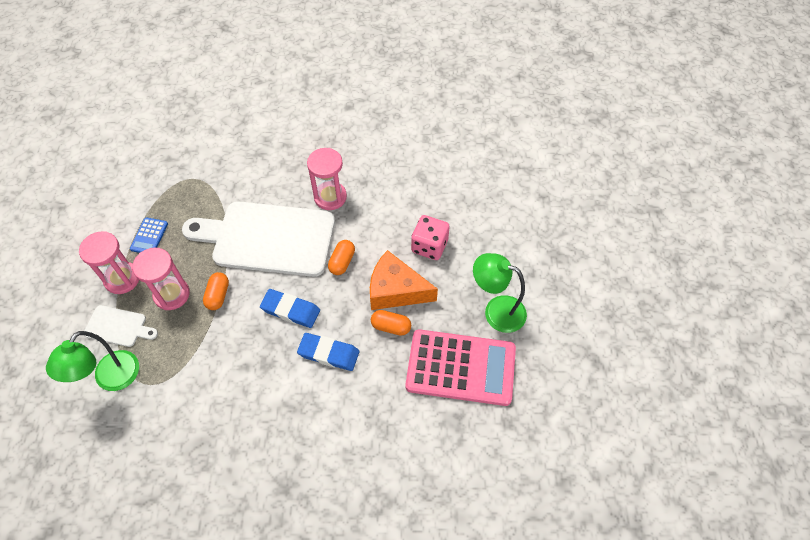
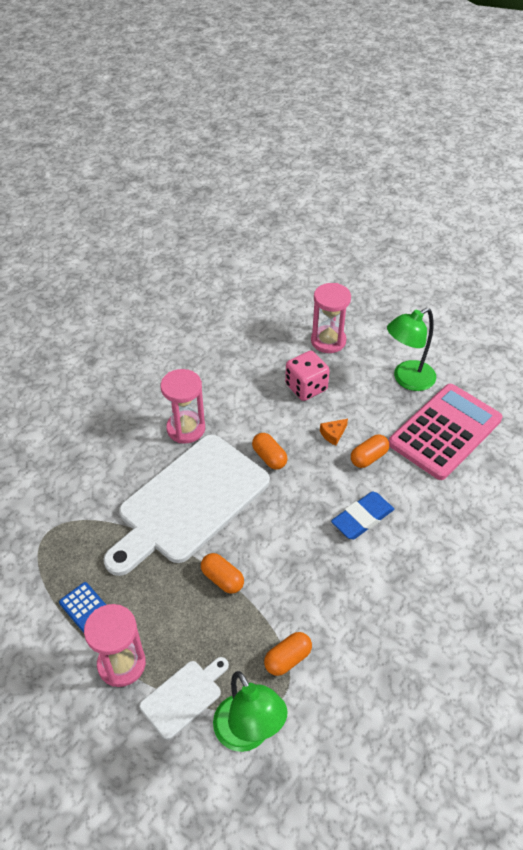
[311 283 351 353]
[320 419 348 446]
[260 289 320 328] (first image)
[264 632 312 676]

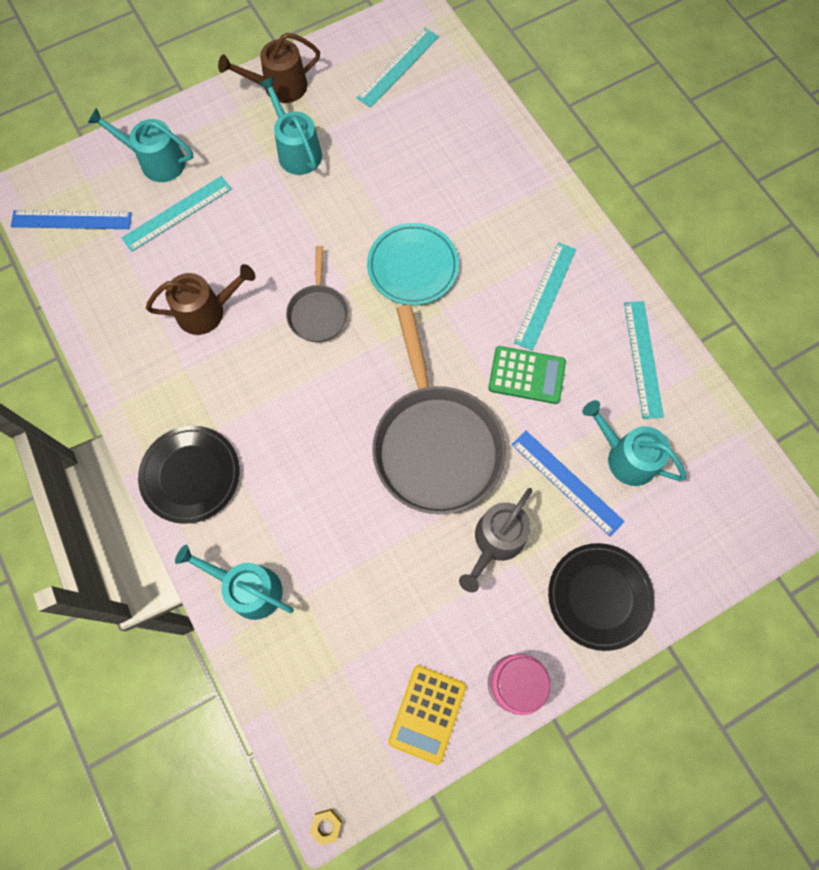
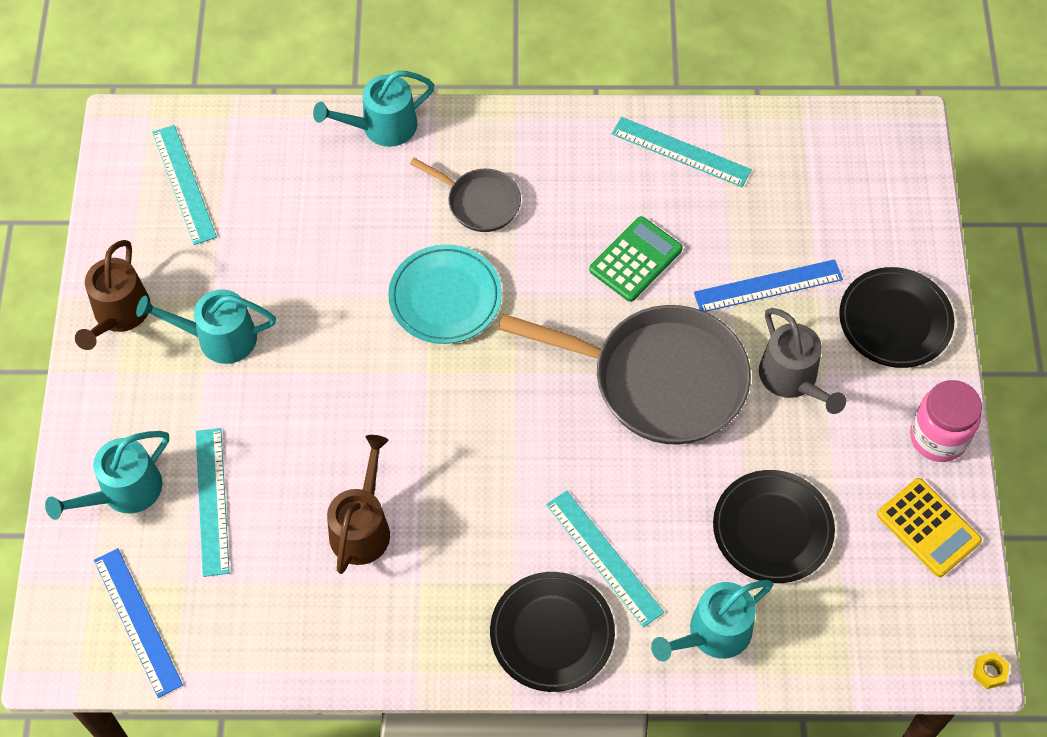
[94 548 183 698]
[546 491 664 628]
[410 158 521 232]
[313 71 434 147]
[713 470 835 583]

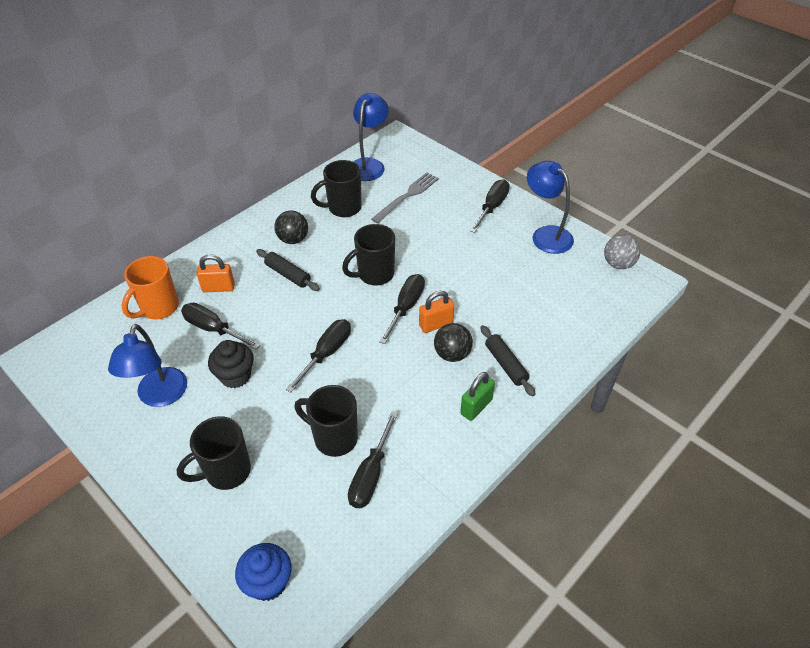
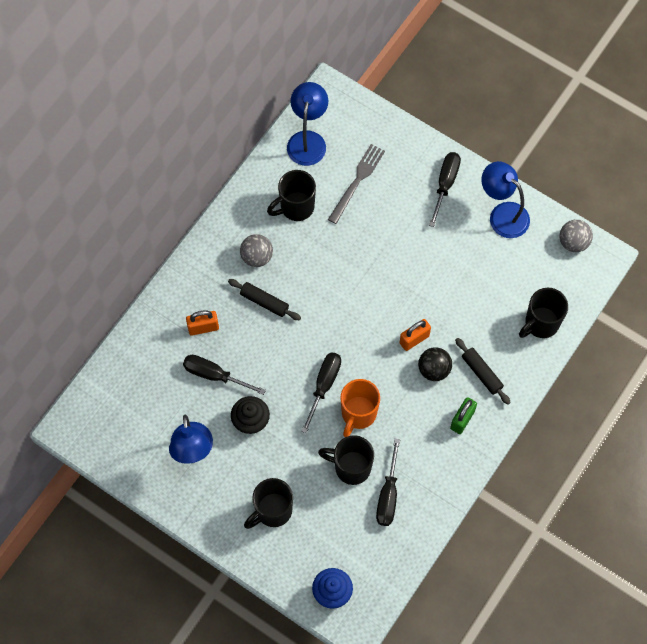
[240 234 273 267]
[519 288 568 338]
[340 379 380 437]
[379 274 425 344] (first image)

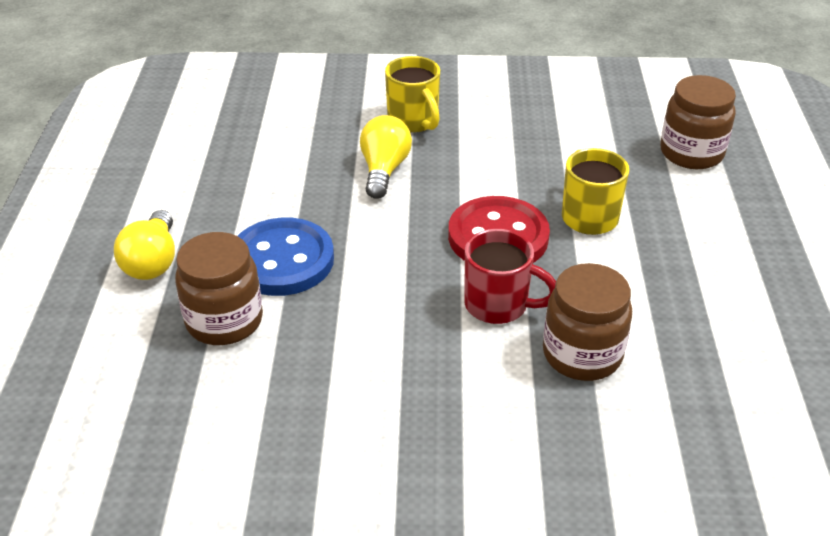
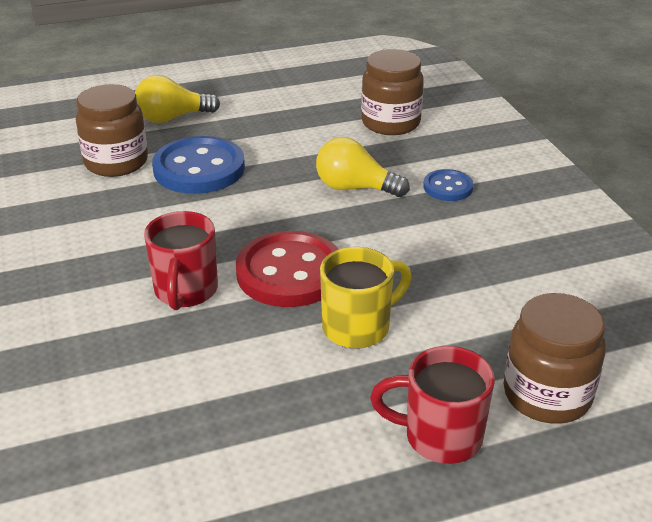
[423 169 474 201]
[316 137 410 197]
[361 49 424 135]
[370 346 495 464]

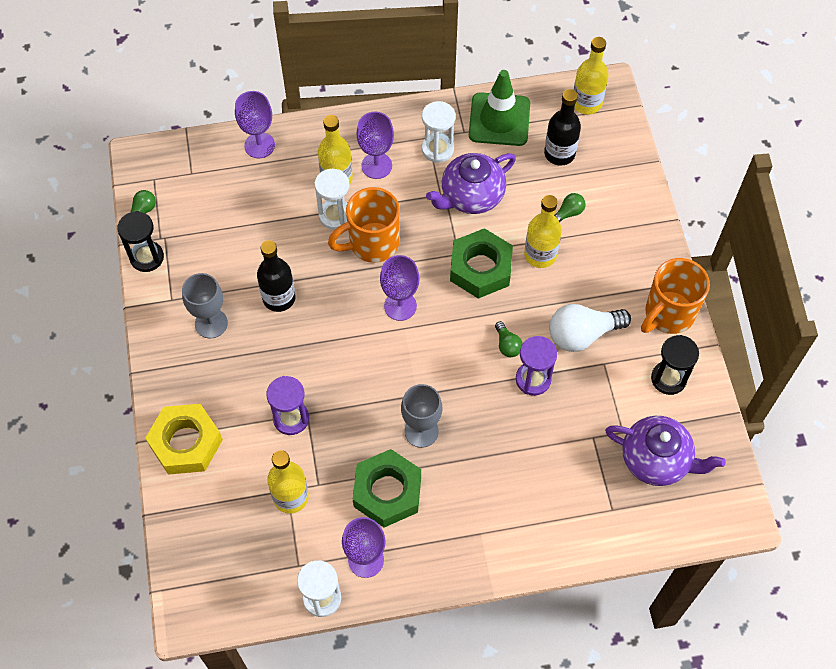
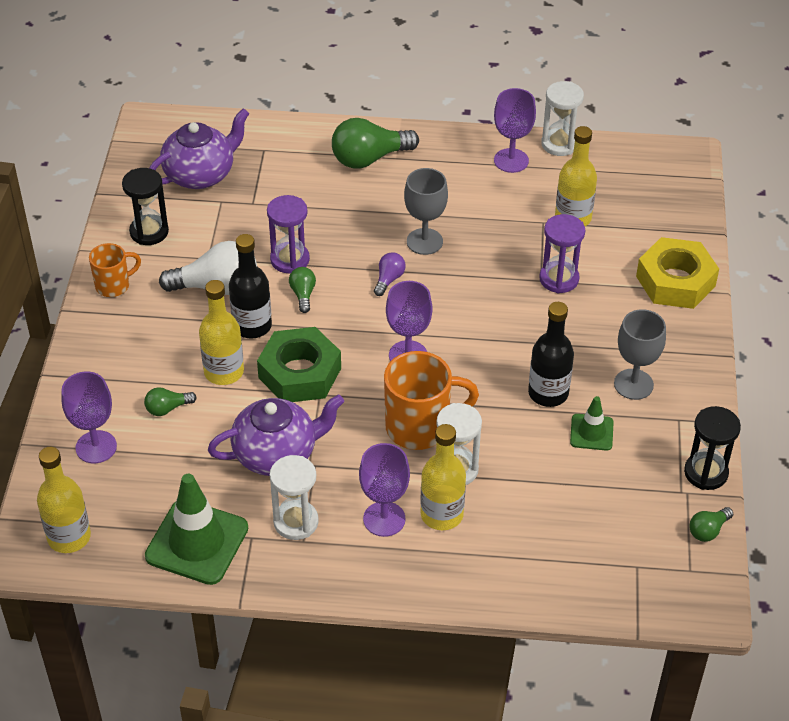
[229 234 272 338]
[61 371 117 463]
[89 243 141 297]
[149 108 250 189]
[353 449 421 528] (first image)
[332 118 419 169]
[374 252 406 296]
[570 396 614 451]

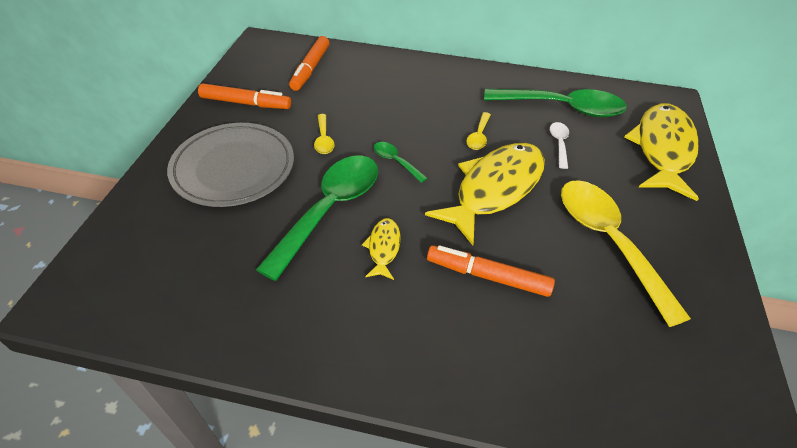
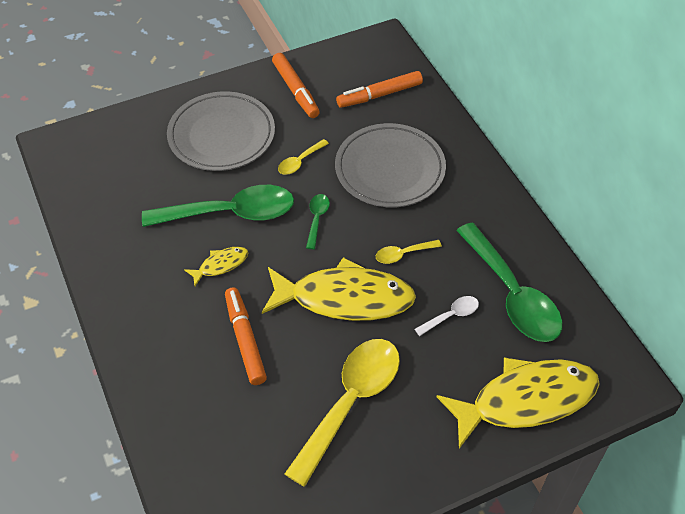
[335 123 446 208]

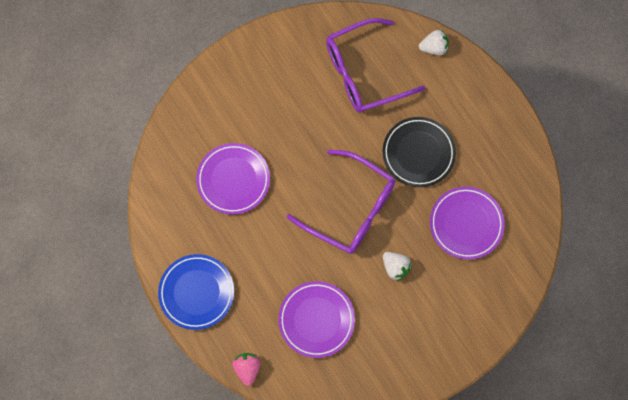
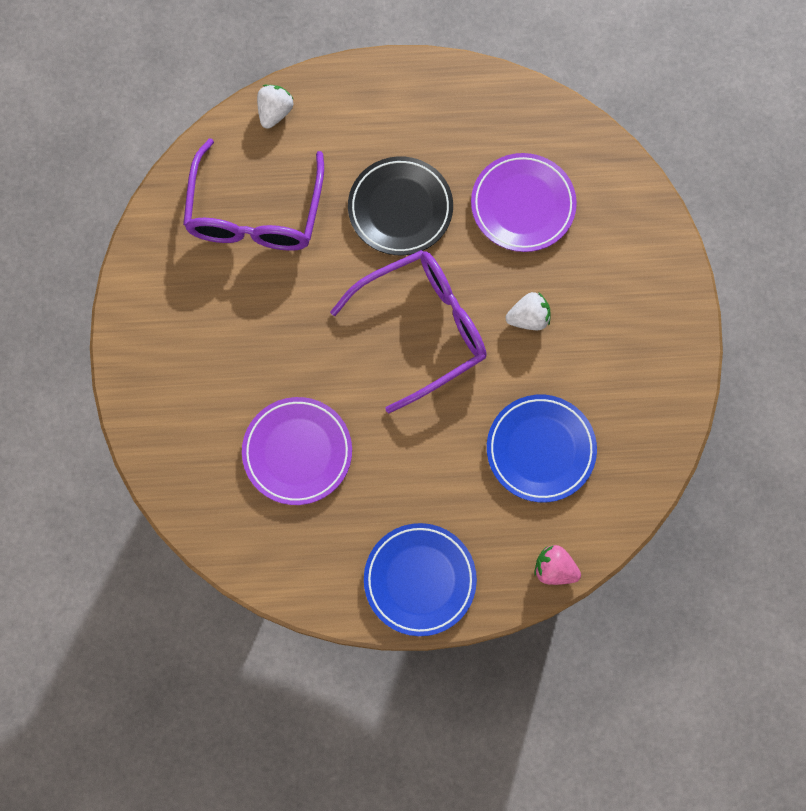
[487 395 597 502]

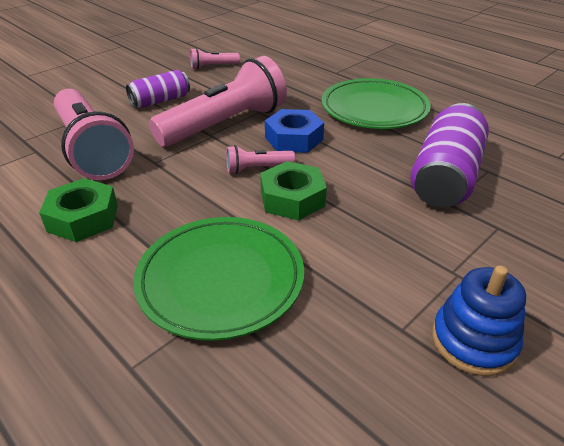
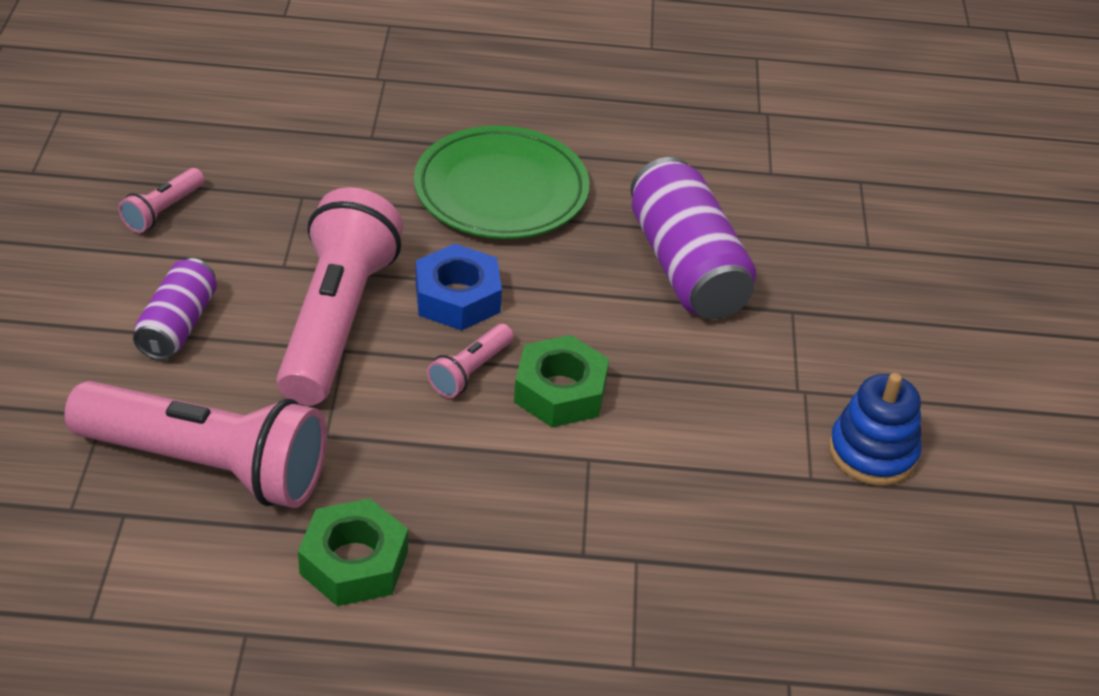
[133 217 304 341] (first image)

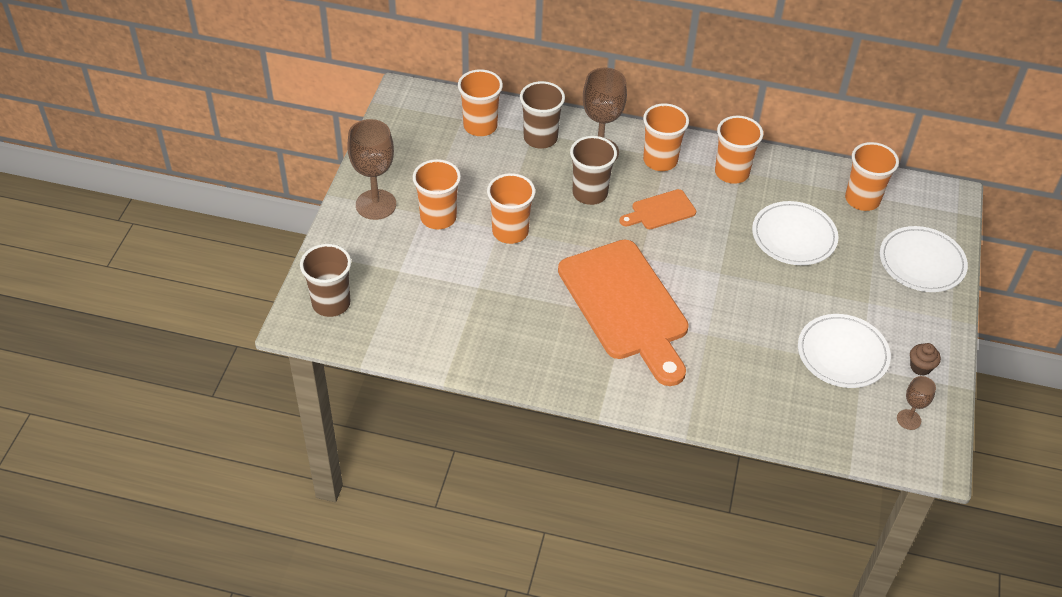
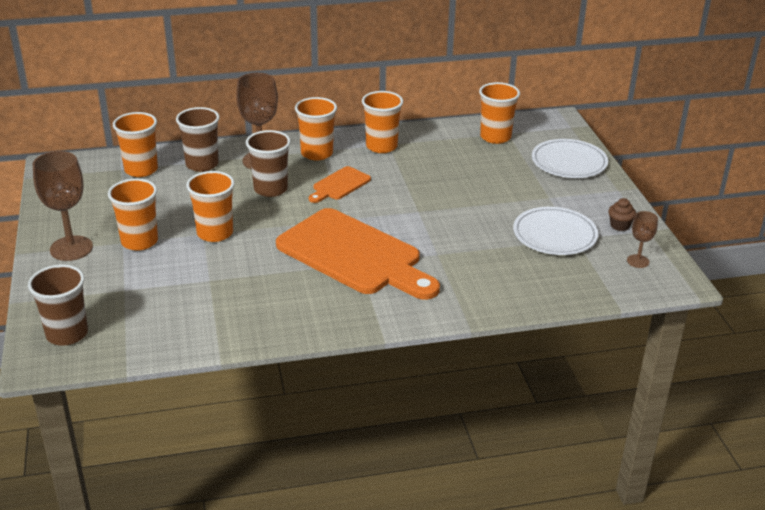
[752 201 839 265] (first image)

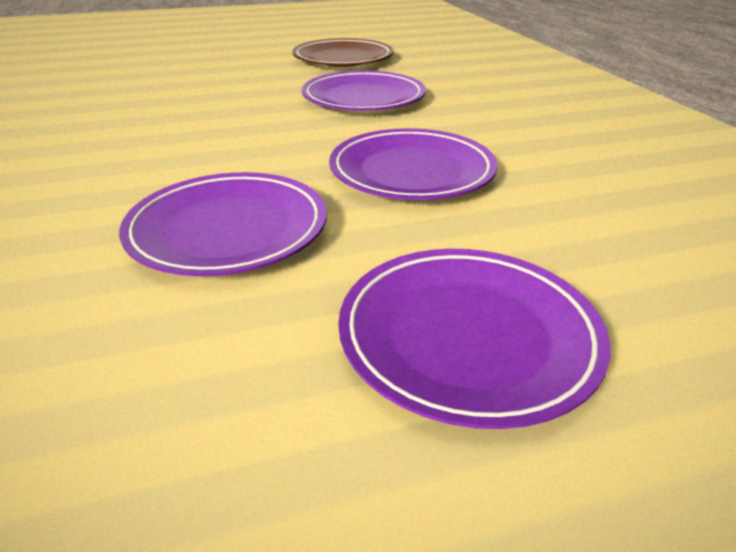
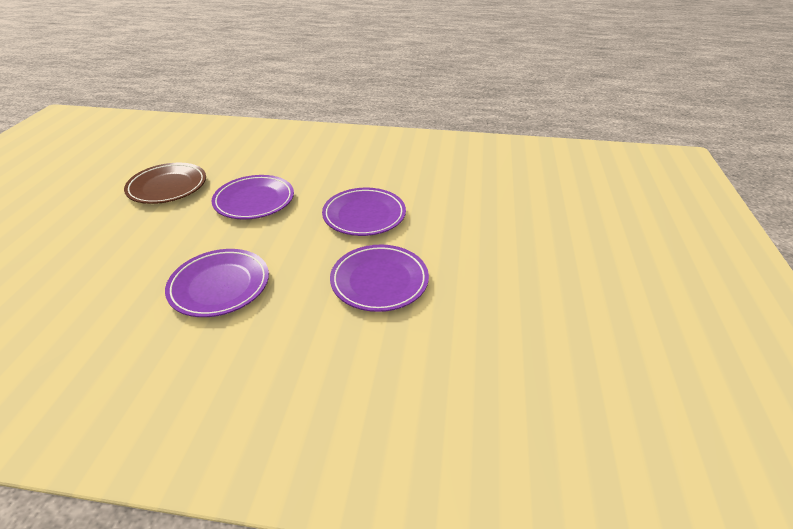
[165 249 269 317]

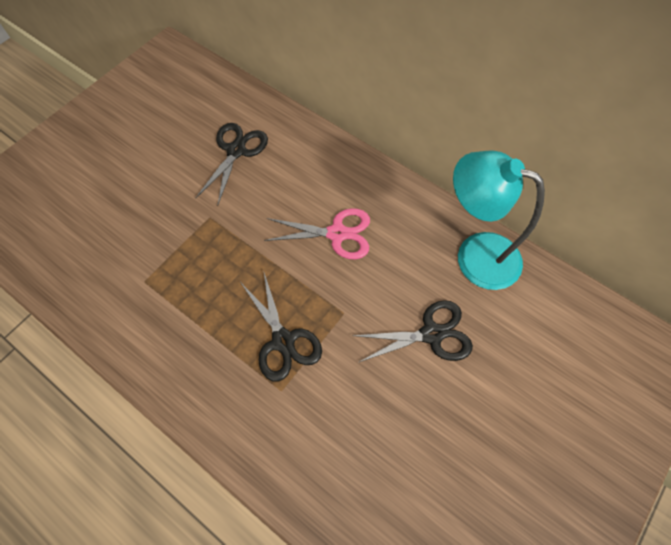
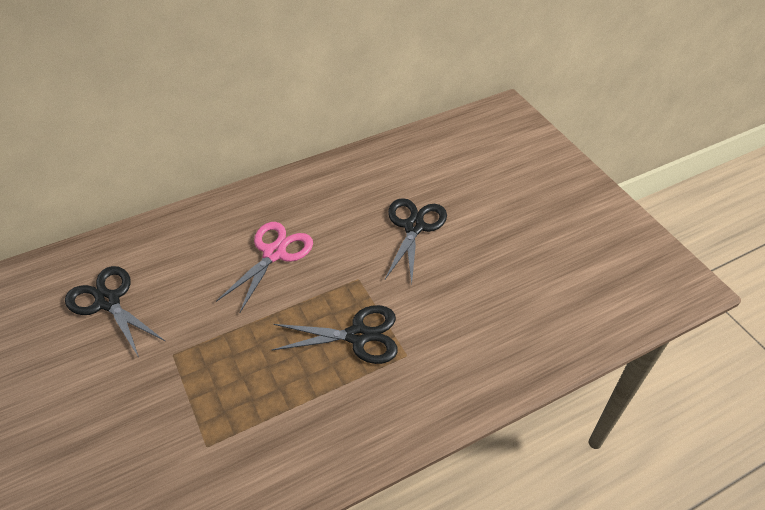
[453 150 545 290] (first image)

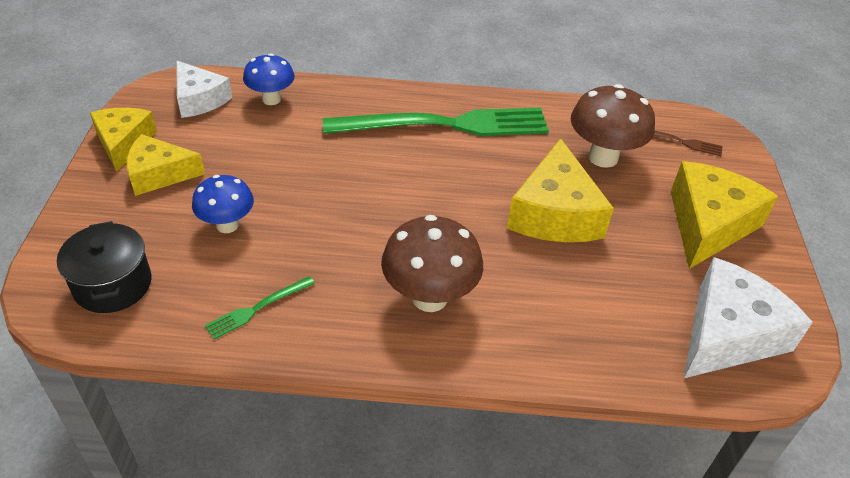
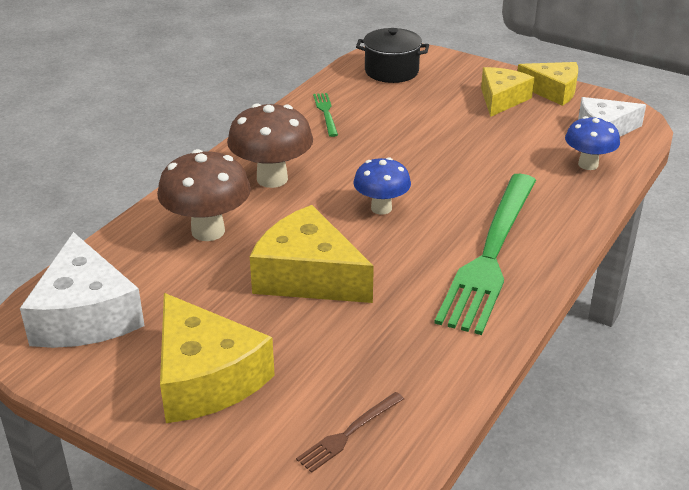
[157 149 251 241]
[353 157 411 215]

